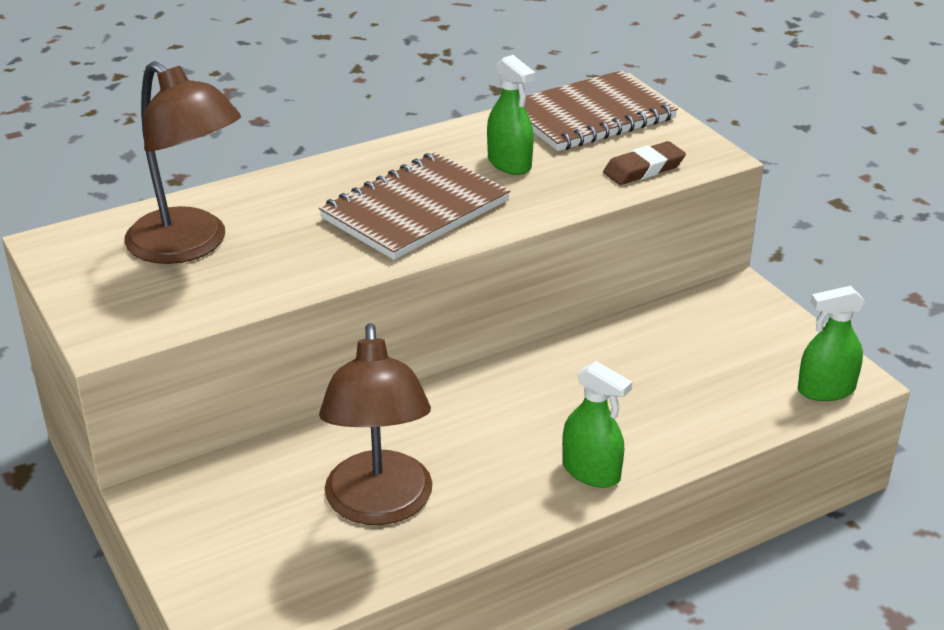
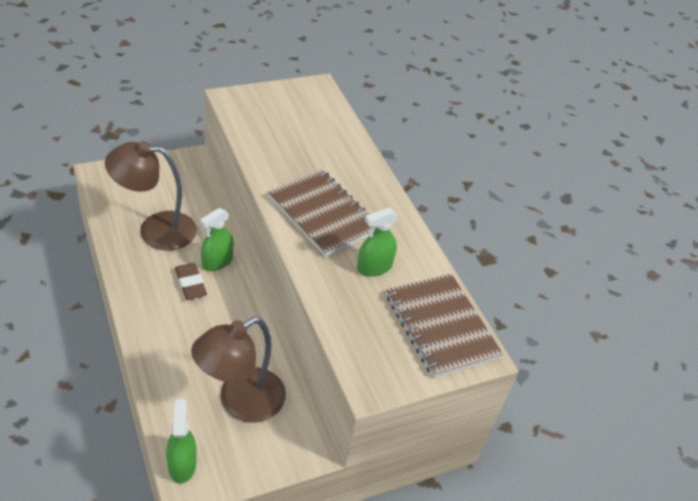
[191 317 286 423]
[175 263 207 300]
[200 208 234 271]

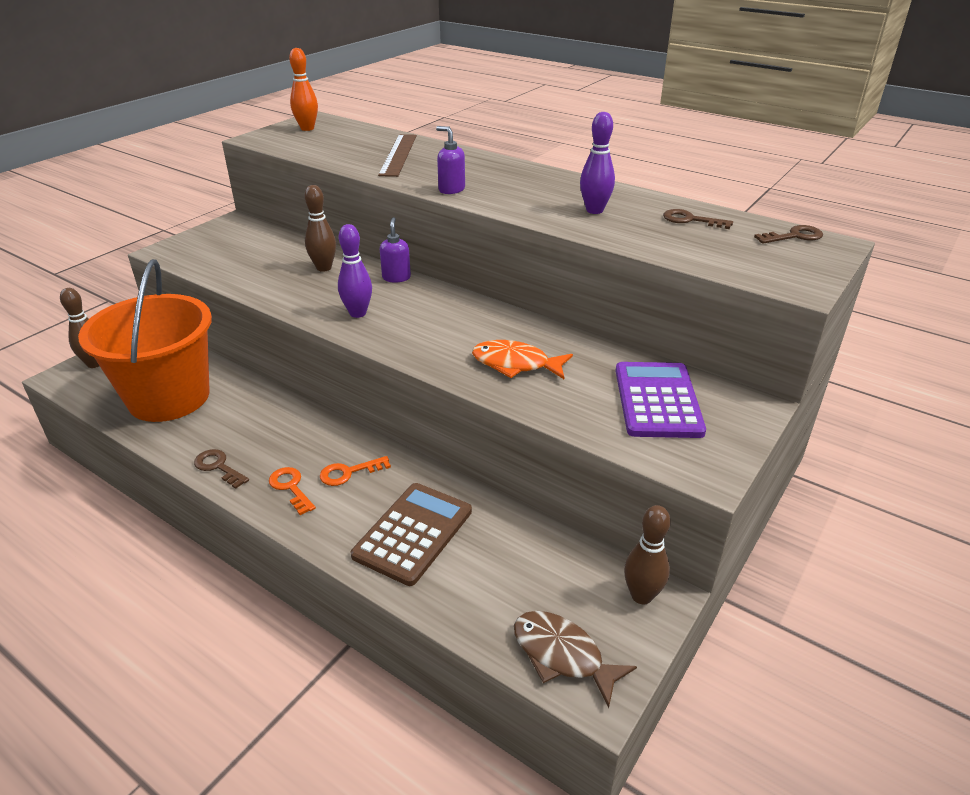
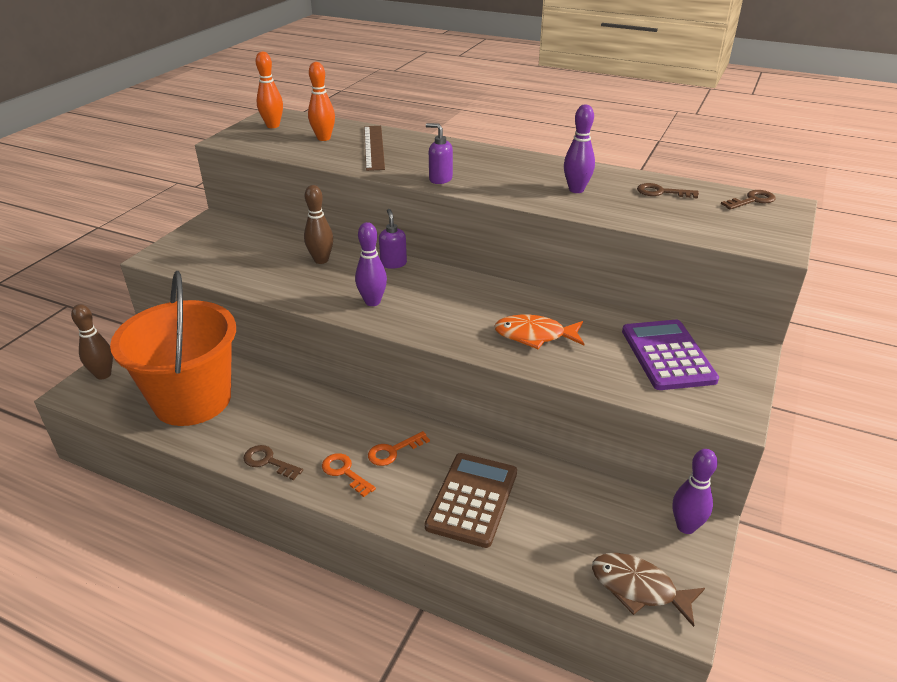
[673 449 718 534]
[308 62 335 141]

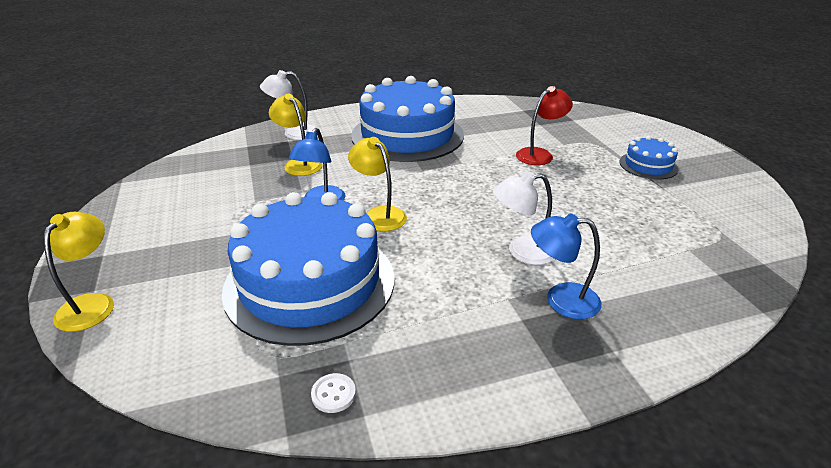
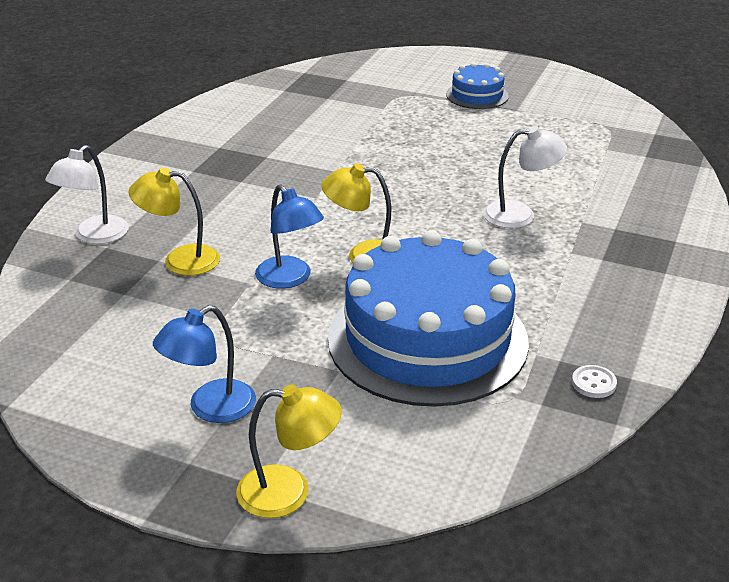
[351 76 464 162] (first image)
[516 86 573 165] (first image)
[483 126 567 228]
[237 385 342 518]
[153 305 256 423]

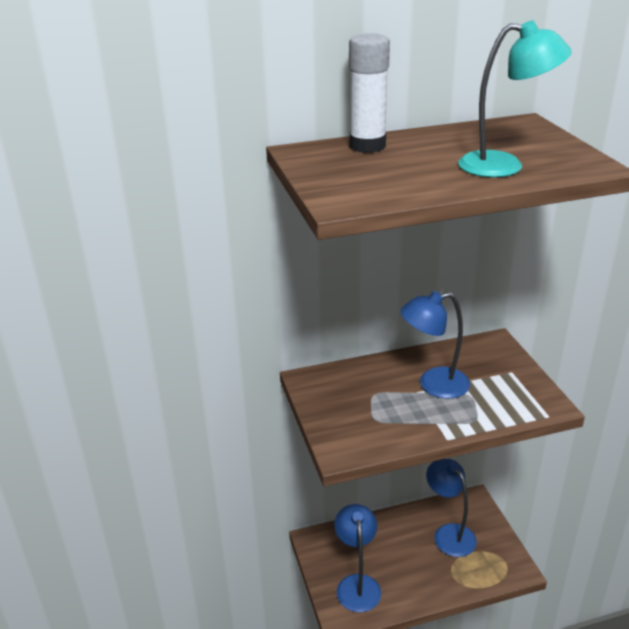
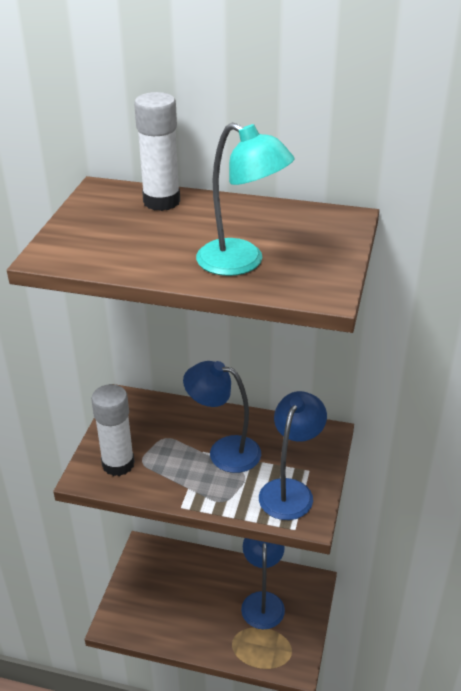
[259 391 327 520]
[91 384 135 476]

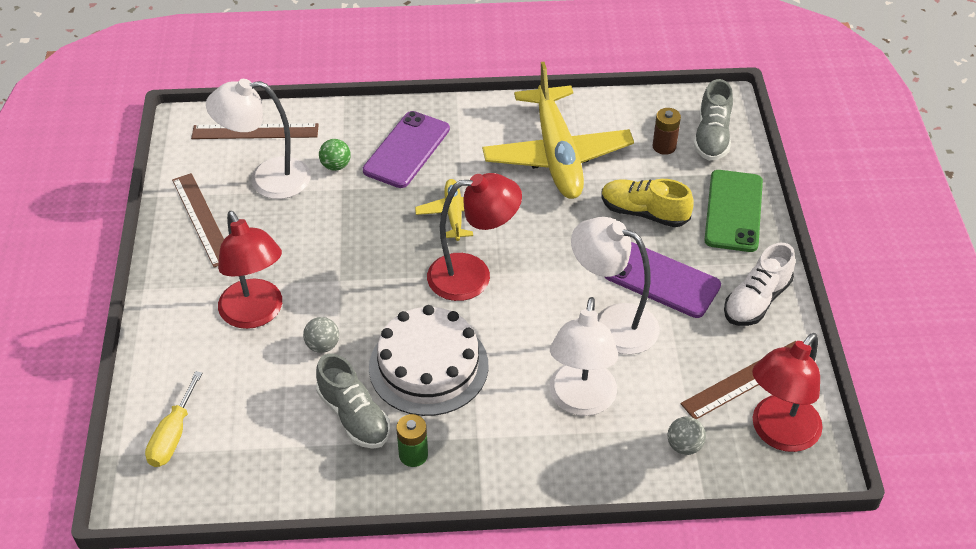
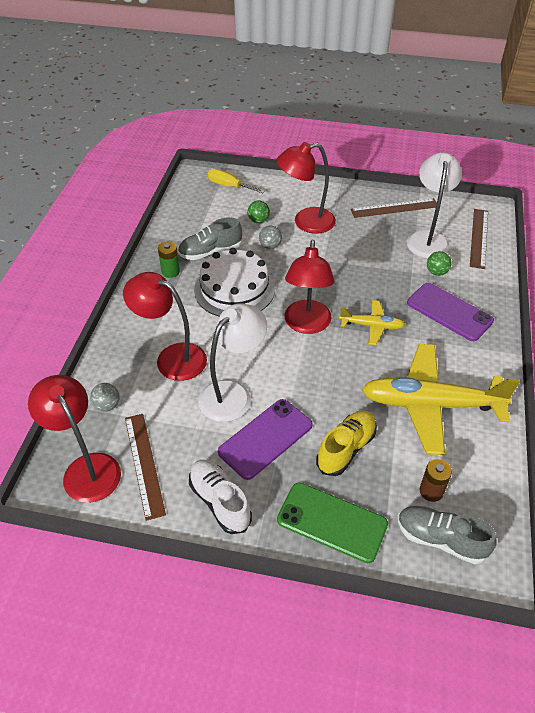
[123 272 207 381]
[247 200 270 223]

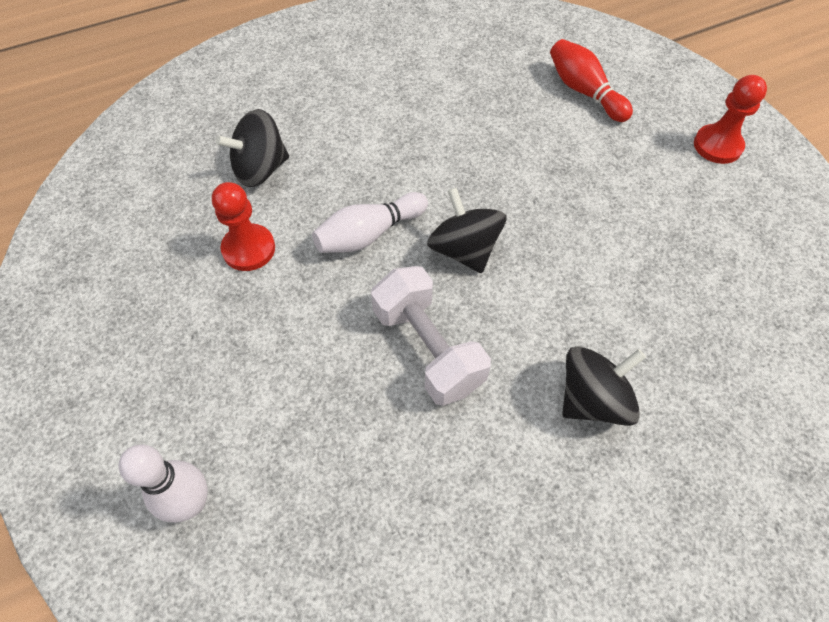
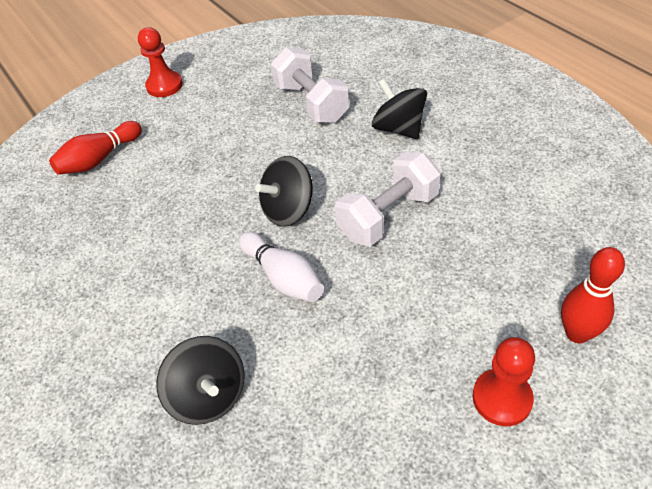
[473 337 535 426]
[561 247 625 344]
[271 47 349 123]

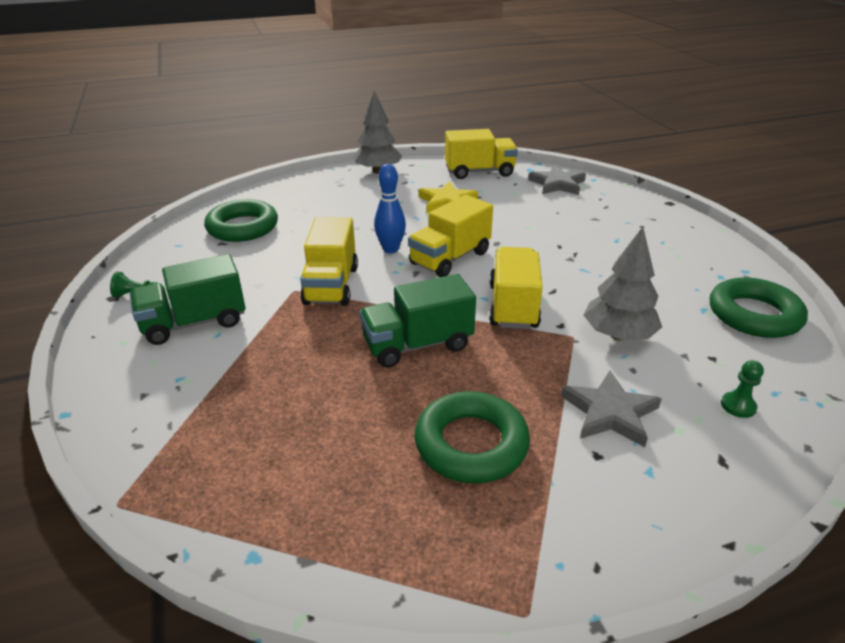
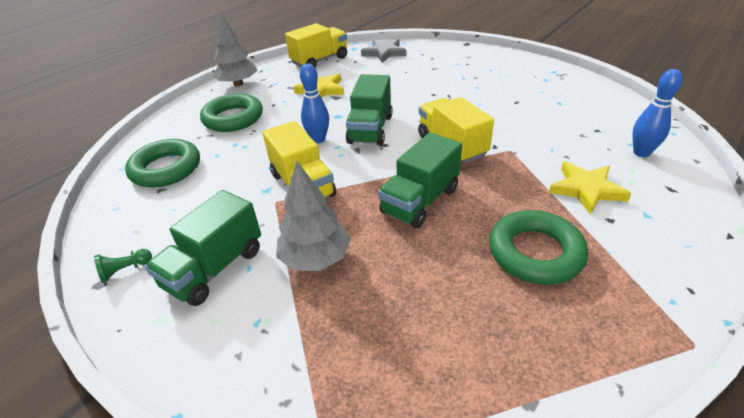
[346 74 393 146]
[276 160 351 271]
[200 93 263 132]
[633 69 683 157]
[549 161 631 215]

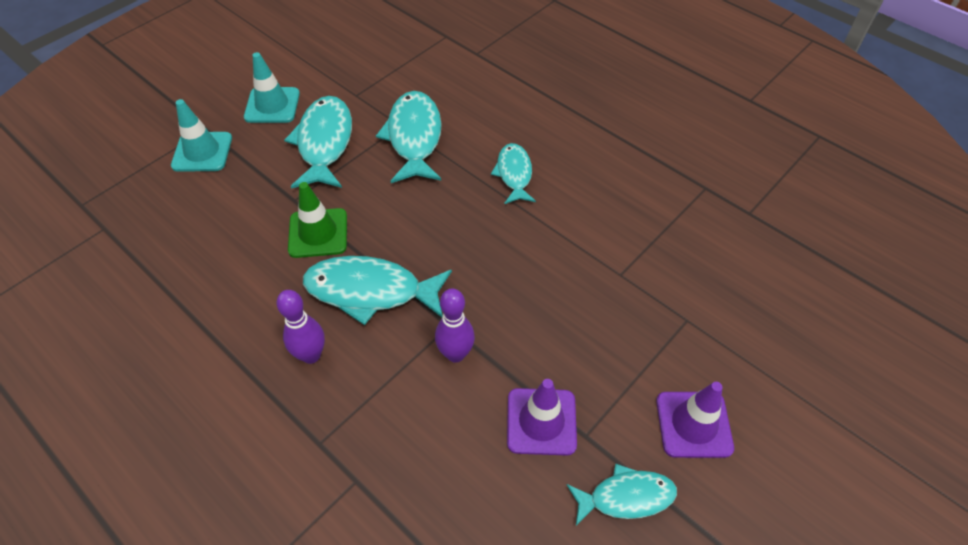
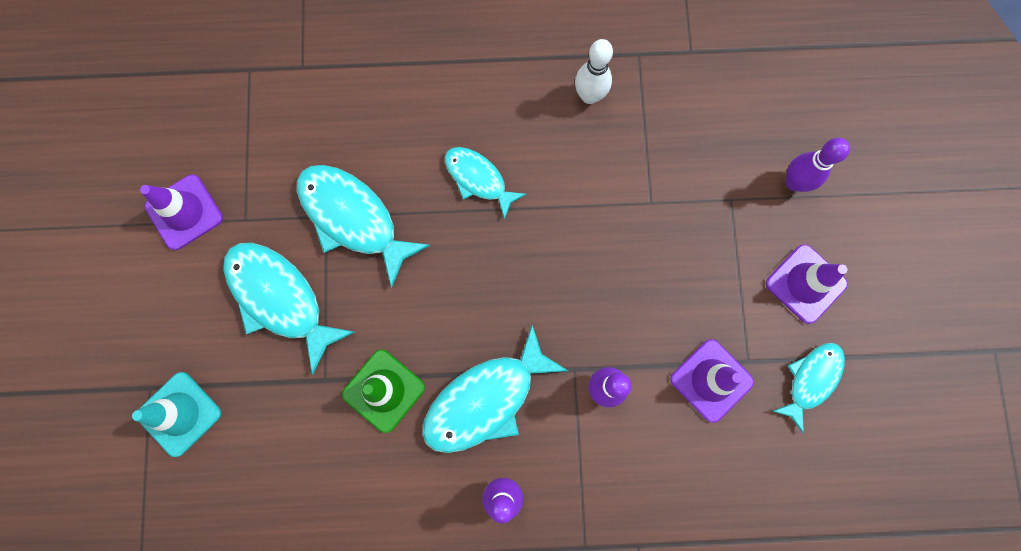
[244 52 300 123] (first image)
[575 39 613 104]
[786 138 850 192]
[140 174 223 250]

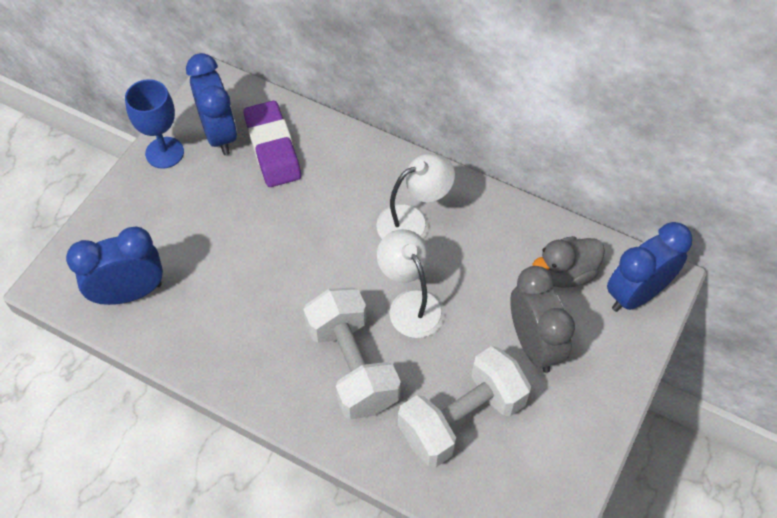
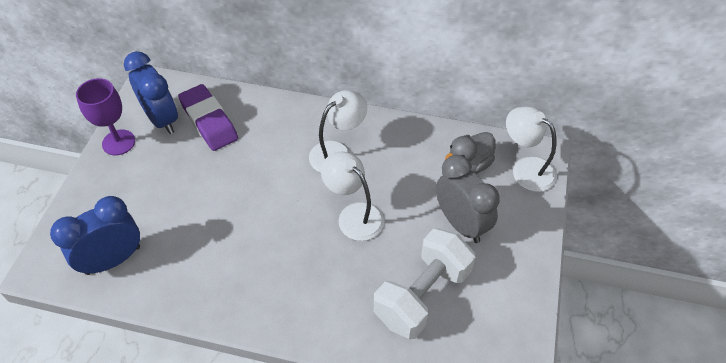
[76 78 135 155]
[506 107 557 192]
[303 288 401 419] (first image)

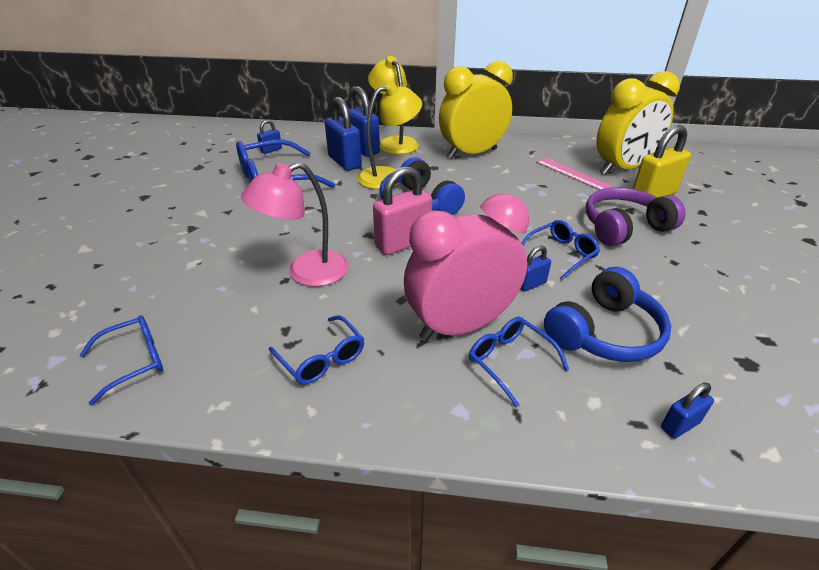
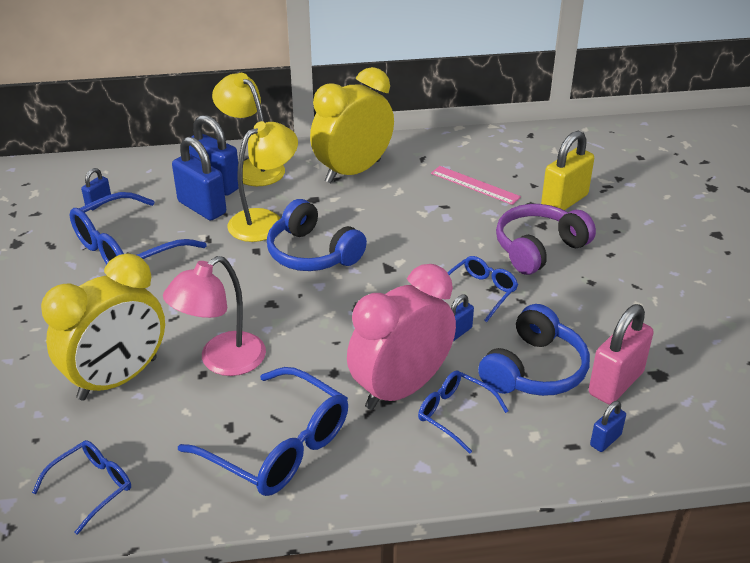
[41 254 165 401]
[589 304 654 405]
[178 367 348 496]

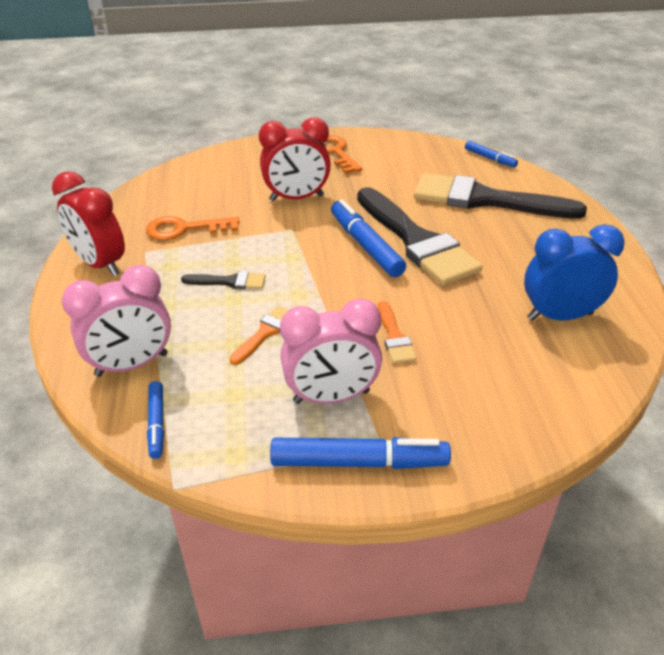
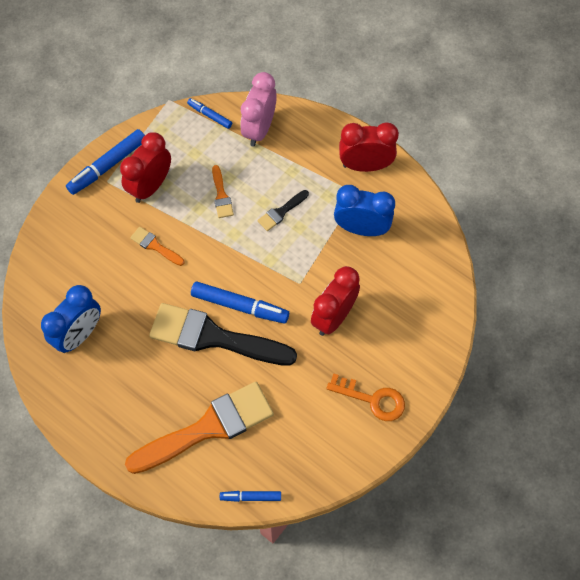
[125 382 274 474]
[334 185 395 236]
[120 132 171 203]

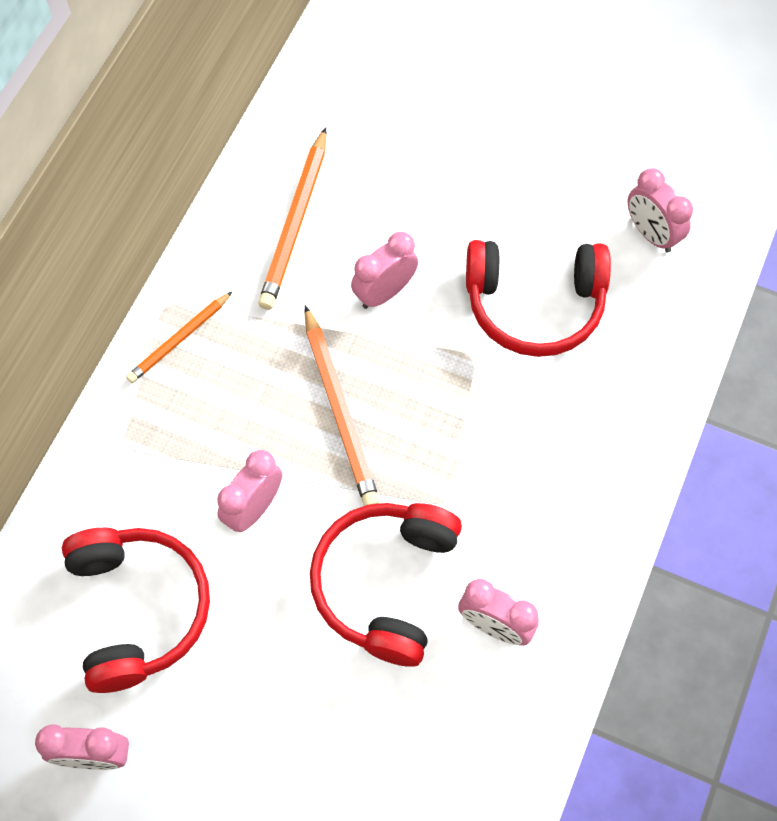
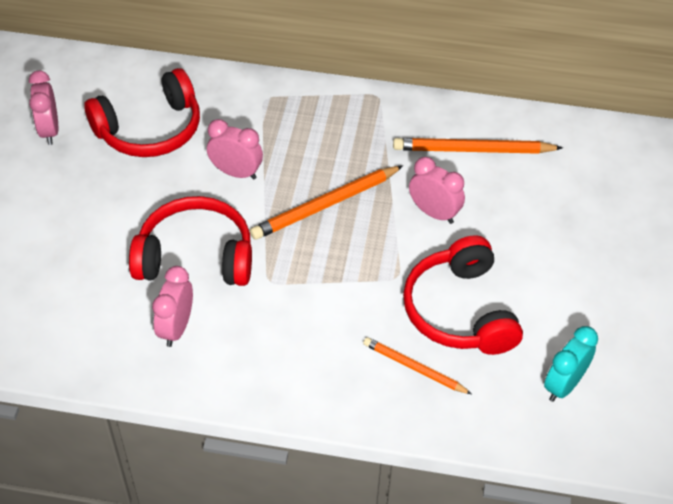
[544 326 598 402]
[363 337 472 394]

